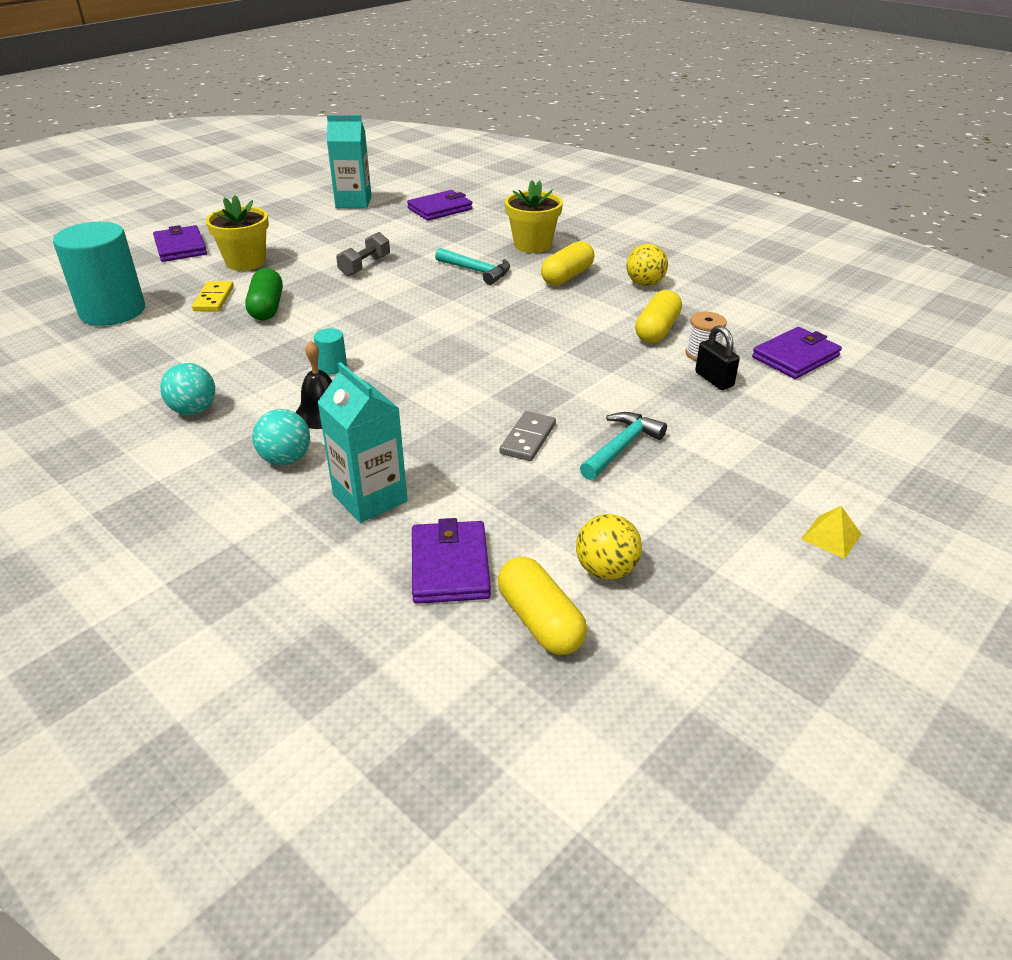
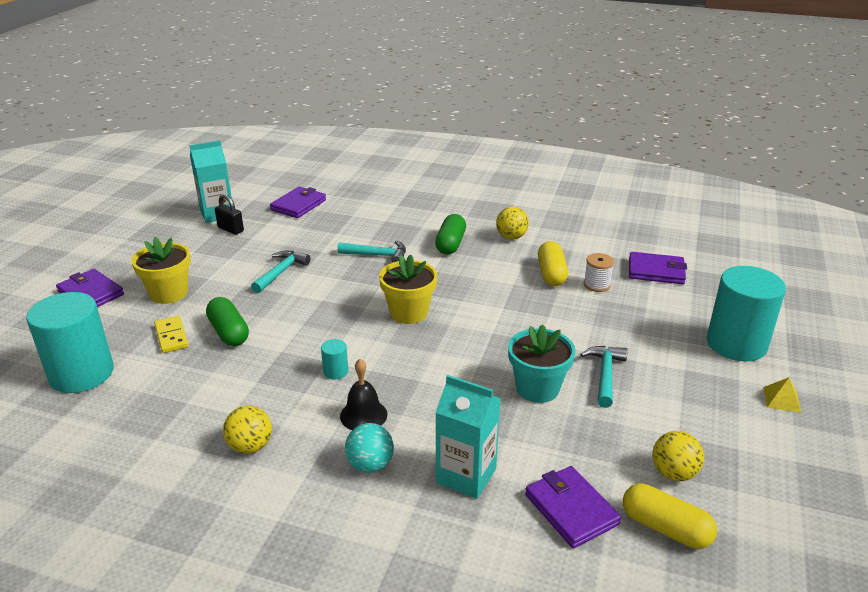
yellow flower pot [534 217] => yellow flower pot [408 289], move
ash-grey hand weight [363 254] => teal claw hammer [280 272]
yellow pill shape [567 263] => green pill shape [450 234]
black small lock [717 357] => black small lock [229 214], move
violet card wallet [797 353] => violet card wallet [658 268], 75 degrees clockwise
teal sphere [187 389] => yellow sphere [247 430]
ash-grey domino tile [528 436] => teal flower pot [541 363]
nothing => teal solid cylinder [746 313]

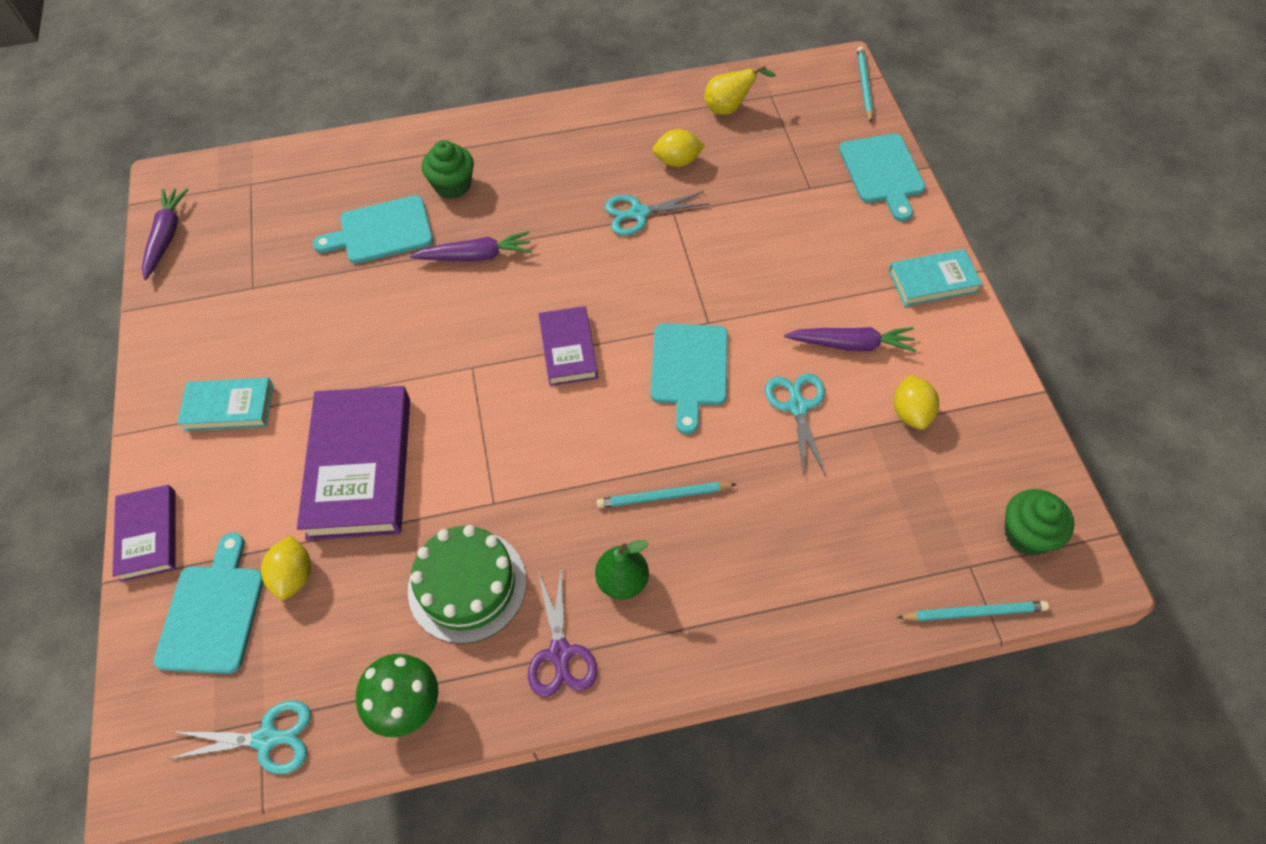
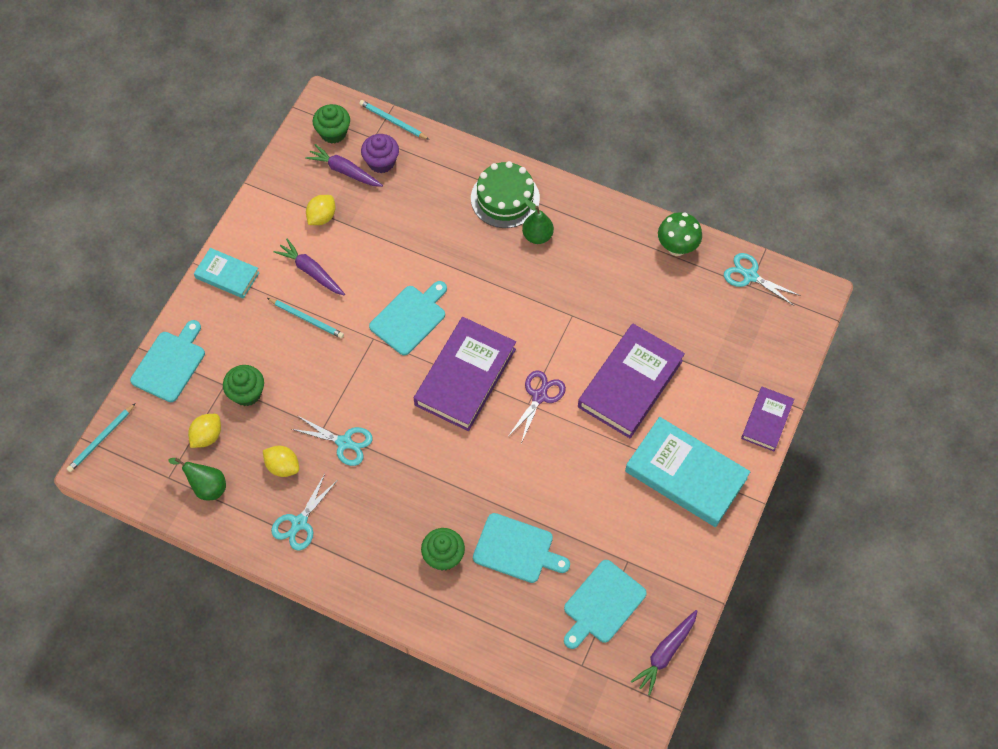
yellow pear [739 90] => green pear [197 479]
violet root vegetable [471 246] => violet root vegetable [344 165], move
violet hardcover [568 346] => violet hardcover [465 374], x1.79
teal shears [795 425] => teal shears [304 512], move
teal hardcover [225 404] => teal hardcover [687 472], x1.79
teal wooden pencil [667 495] => teal wooden pencil [305 318], move
green gateau [467 584] => green gateau [505 194], move
teal bread board [208 603] => teal bread board [605 604], move
yellow lemon [286 568] => yellow lemon [204 431], move
violet shears [562 633] => violet shears [536 407], move
nothing => violet muffin [380 153]
nothing => green muffin [243 385]

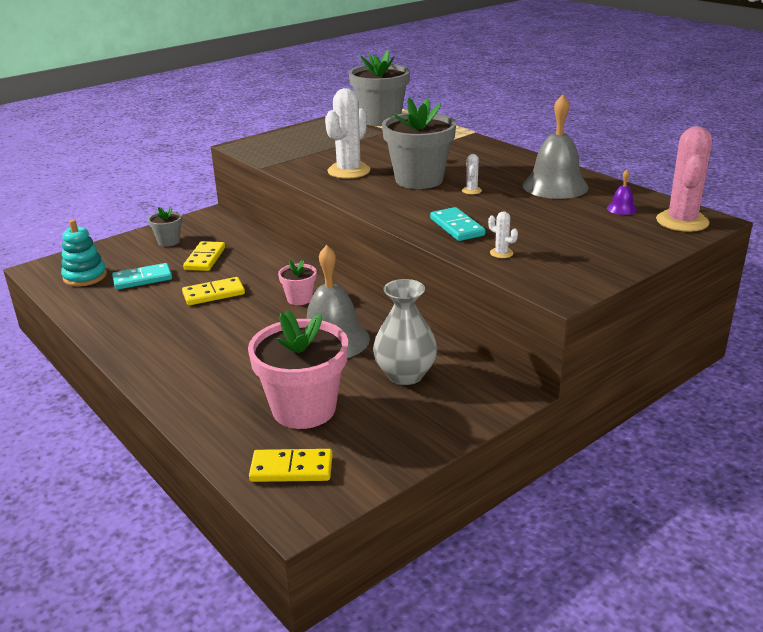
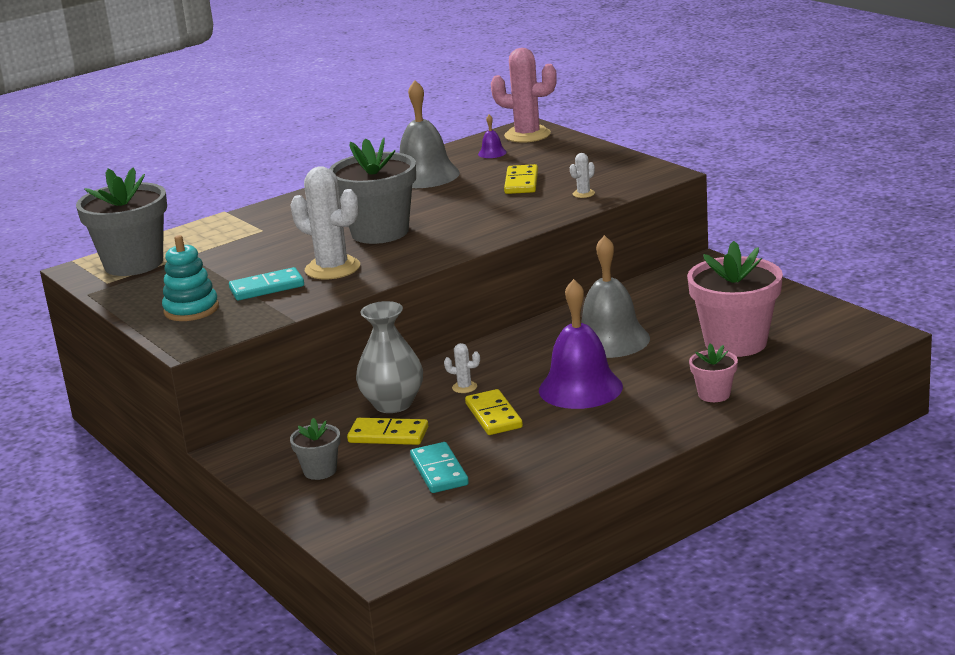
snow-white prickly plant [472 174] => snow-white prickly plant [462 368], move
teal domino tile [457 224] => teal domino tile [266 284], move
teal stacking rings [84 252] => teal stacking rings [190 278], move
rose-pink flower pot [297 282] => rose-pink flower pot [713 372], move
ash-grey flower vase [405 332] => ash-grey flower vase [389 357], move
yellow domino tile [290 465] => yellow domino tile [521 179], move
nothing => violet hand bell [581 344]

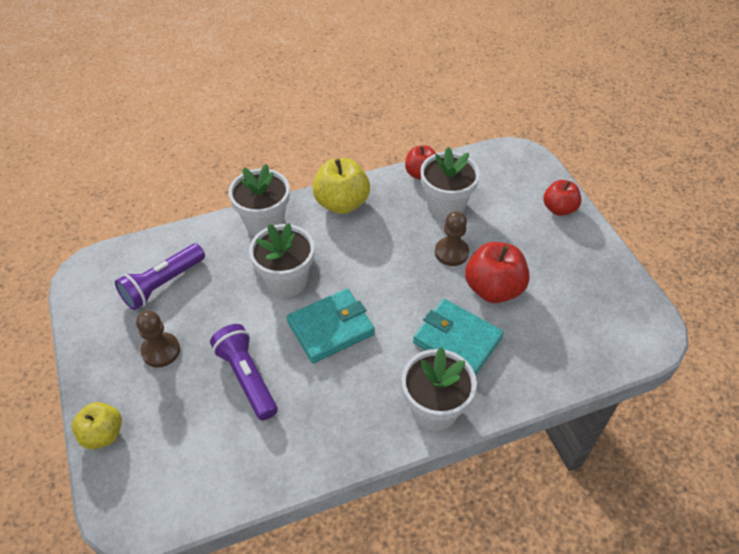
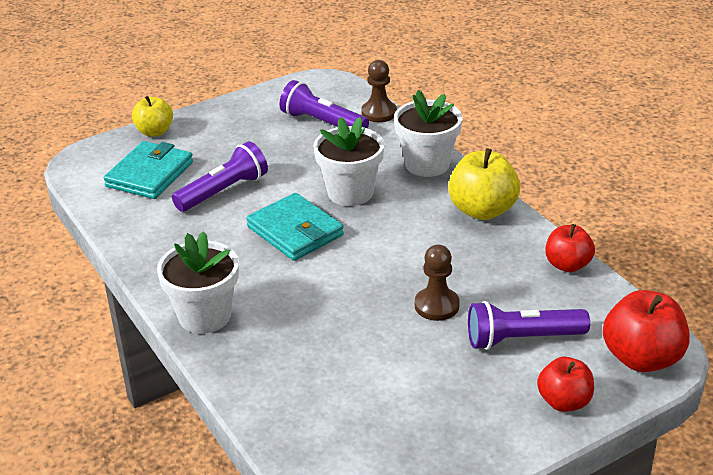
snow-white flower pot [450 183] => nothing
crimson apple [497 272] => crimson apple [646 331], move
teal card wallet [458 337] => teal card wallet [148 170], move
russet game pawn [158 339] => russet game pawn [379 91], move
nothing => violet torch [529 325]

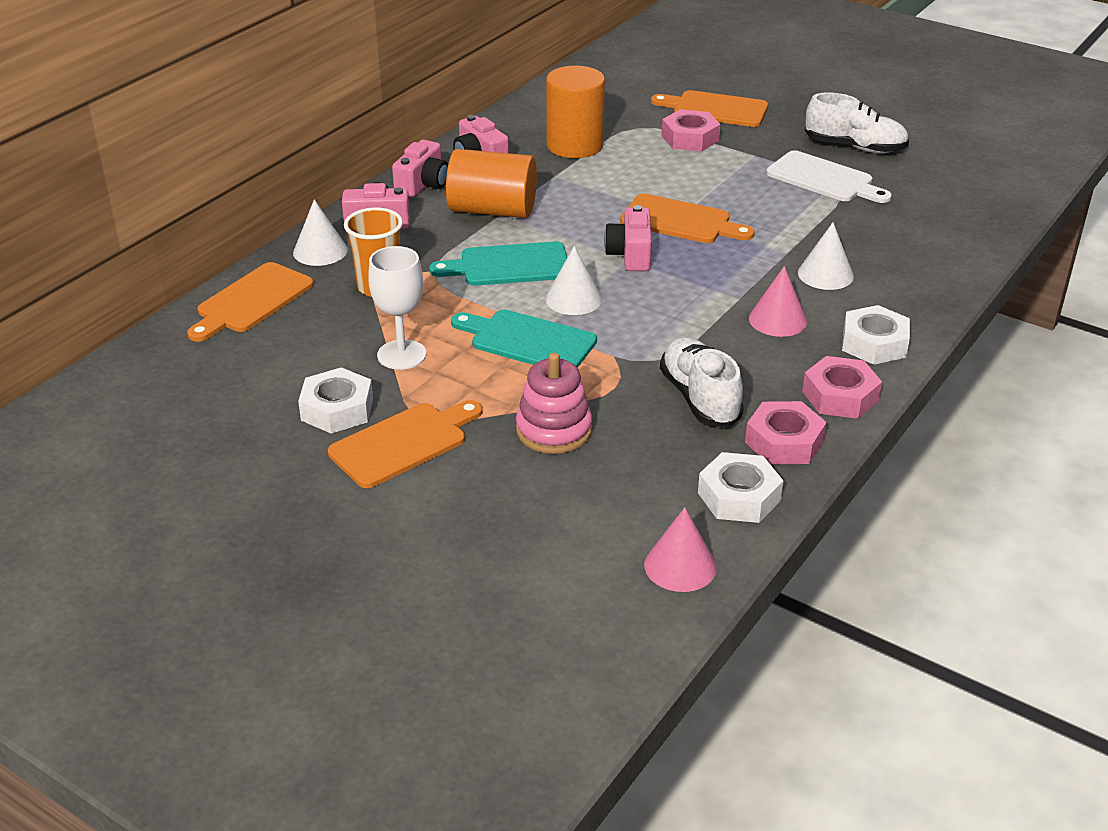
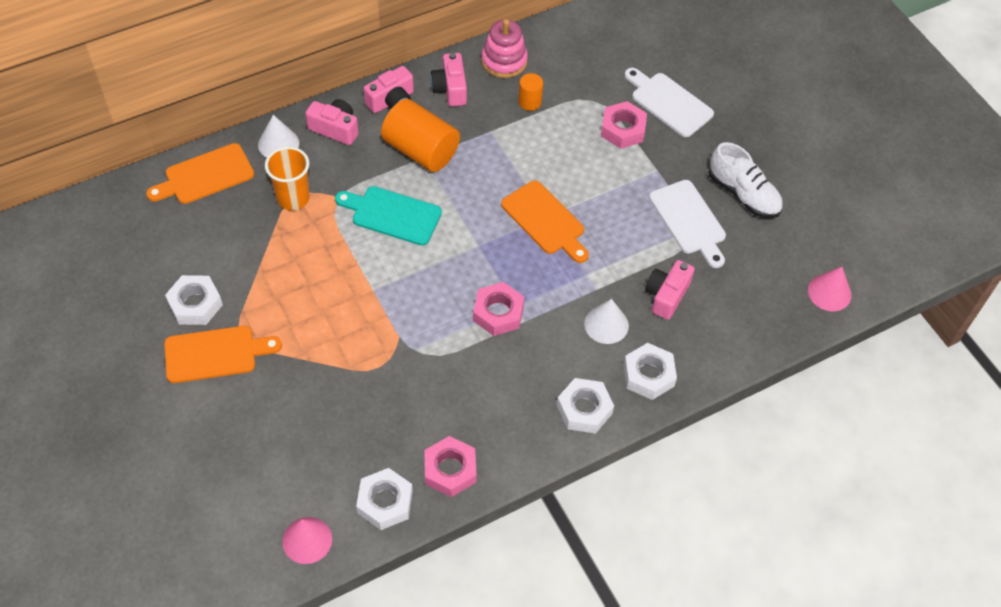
orange solid cylinder [575 112] => orange solid cylinder [530 92], x0.49
orange bread board [709 108] => snow-white bread board [669 102]
rose-pink camera [628 238] => rose-pink camera [670 290], move
snow-white chalice [397 308] => nothing
snow-white solid cone [573 280] => nothing
rose-pink solid cone [778 301] => rose-pink solid cone [830 289], move
teal bread board [524 339] => nothing
snow-white lace-up shoe [702 382] => nothing
rose-pink stacking rings [554 403] => rose-pink stacking rings [504 48], move
rose-pink nut [842 387] => rose-pink nut [498 309], move
nothing => snow-white nut [650 371]

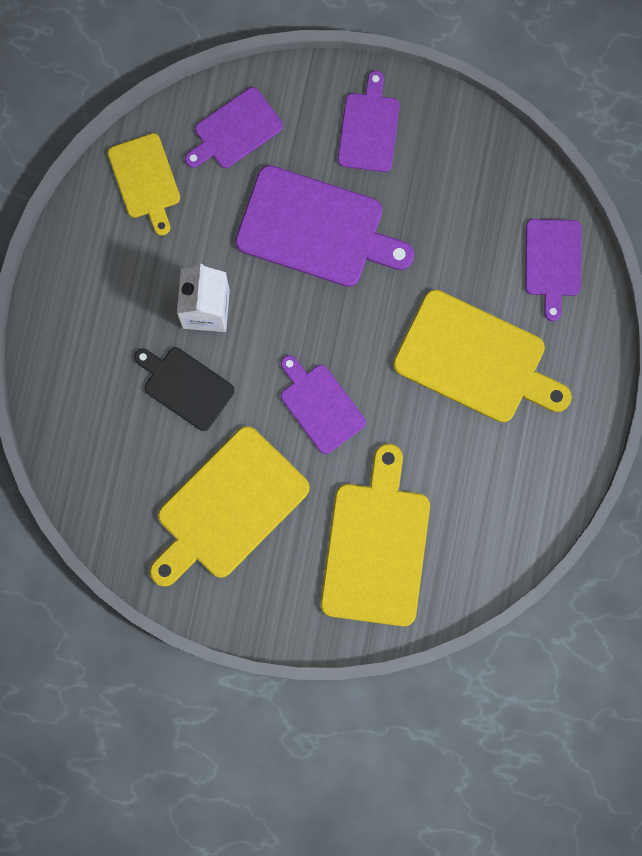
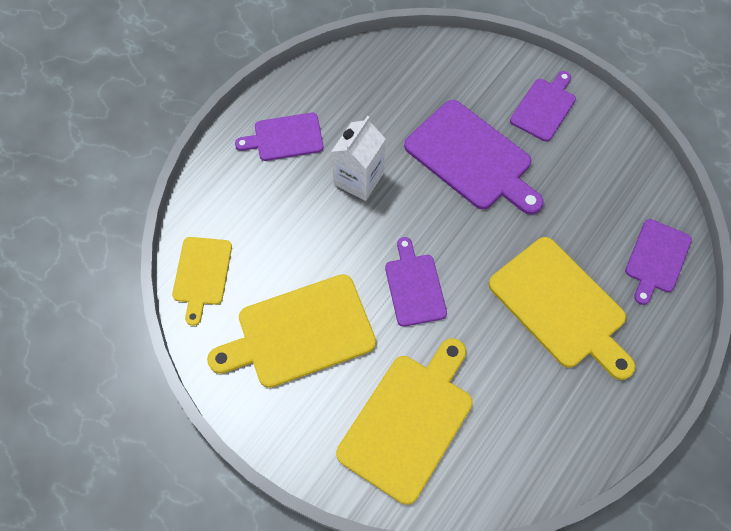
violet bread board [234 127] => violet bread board [279 137], move
yellow bread board [143 184] => yellow bread board [202 281], move
black bread board [184 389] => nothing

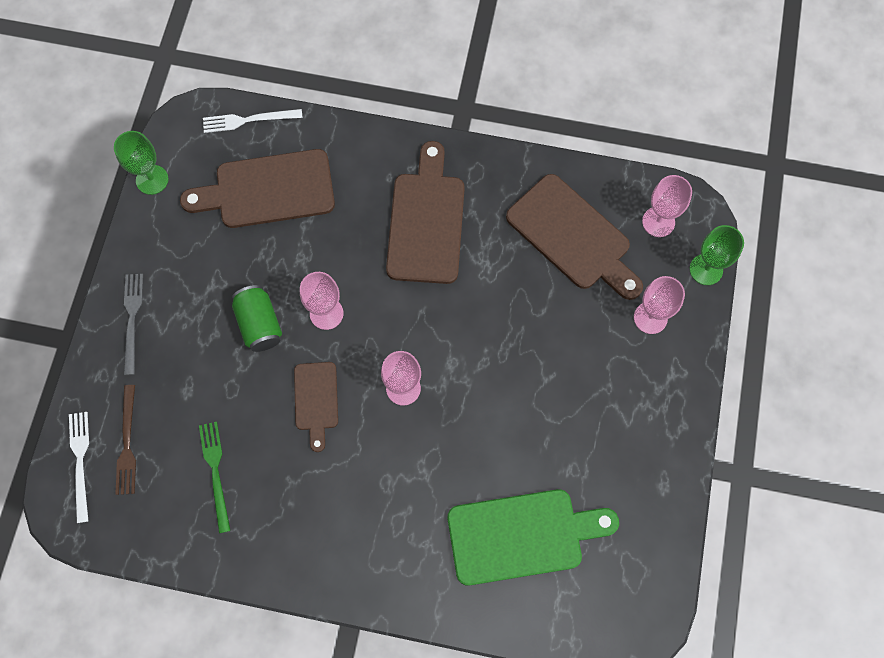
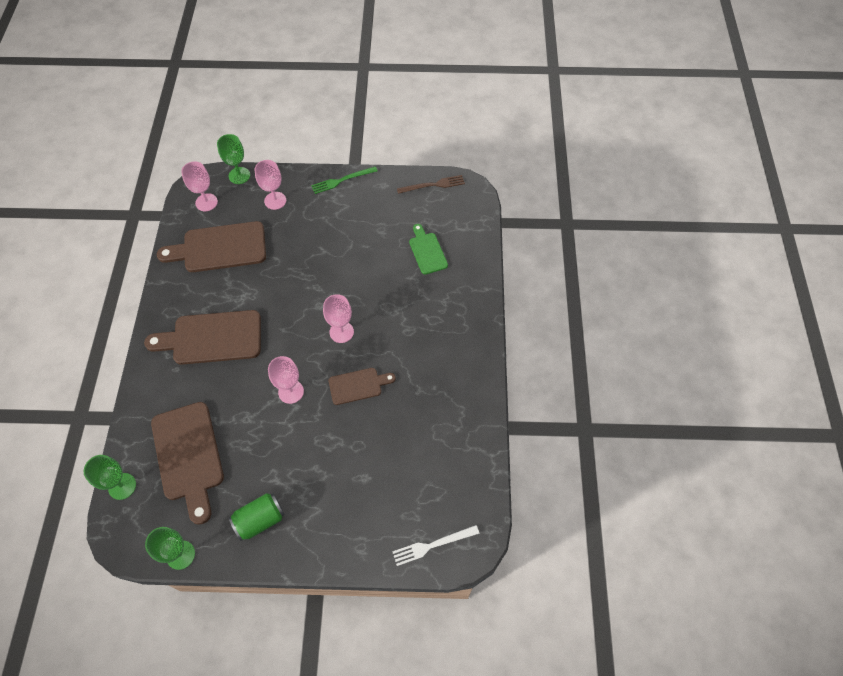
snow-white dinner fork [253 121] => green chalice [110 477]
russet bread board [574 237] => russet bread board [211 246], 135 degrees counterclockwise
ash-grey dinner fork [133 324] => nothing
green soda can [257 318] => green soda can [257 517], move
russet dinner fork [125 440] => russet dinner fork [431 184], move
green dinner fork [215 477] => green dinner fork [344 180], move
green bread board [533 537] => green bread board [428 249], x0.56

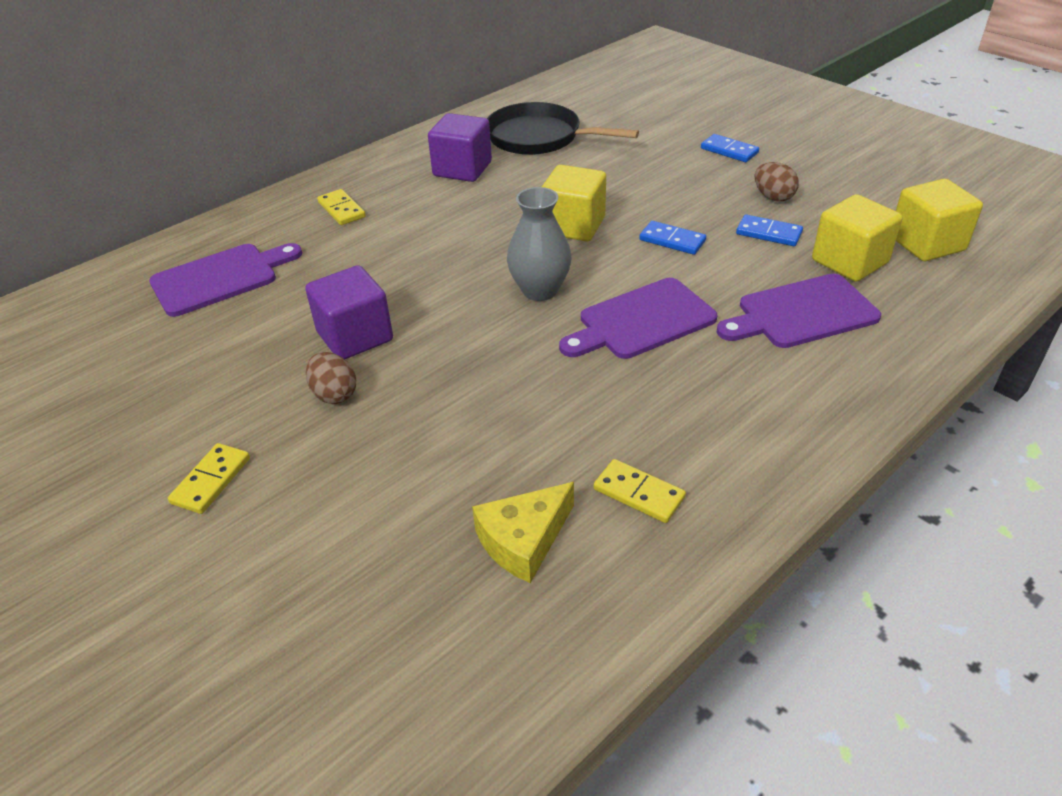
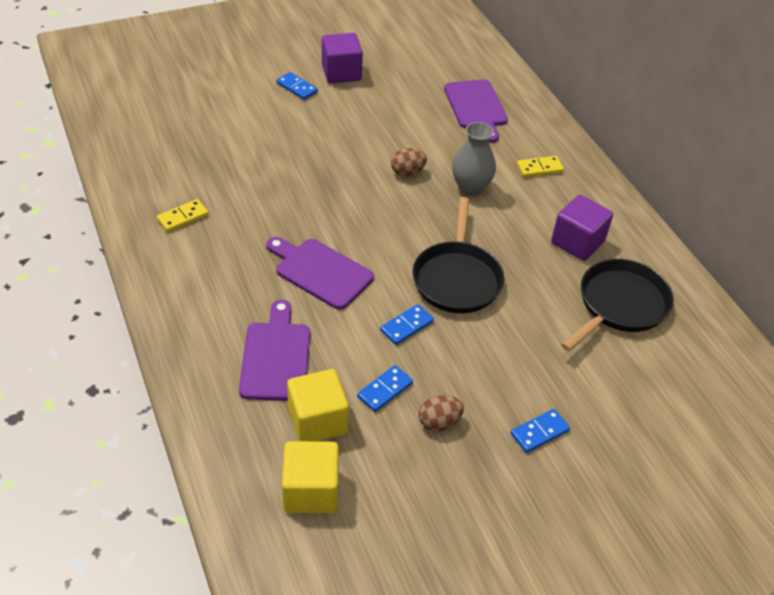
yellow block [574 203] => black pan [458 255]
ash-grey flower vase [539 244] => ash-grey flower vase [474 159], move
violet block [349 312] => violet block [342 58], move
violet bread board [638 318] => violet bread board [320 273], 45 degrees counterclockwise
russet toy egg [331 378] => russet toy egg [409 162], move
yellow domino tile [209 478] => blue domino tile [297 86]
yellow cheese [523 532] => nothing

